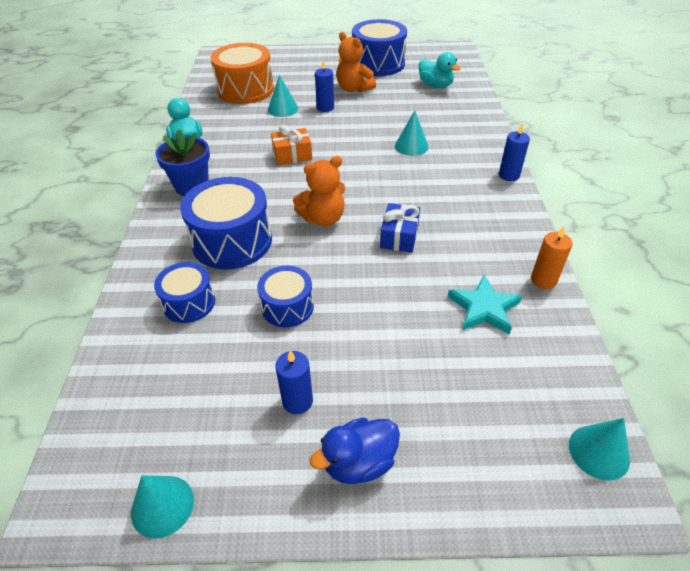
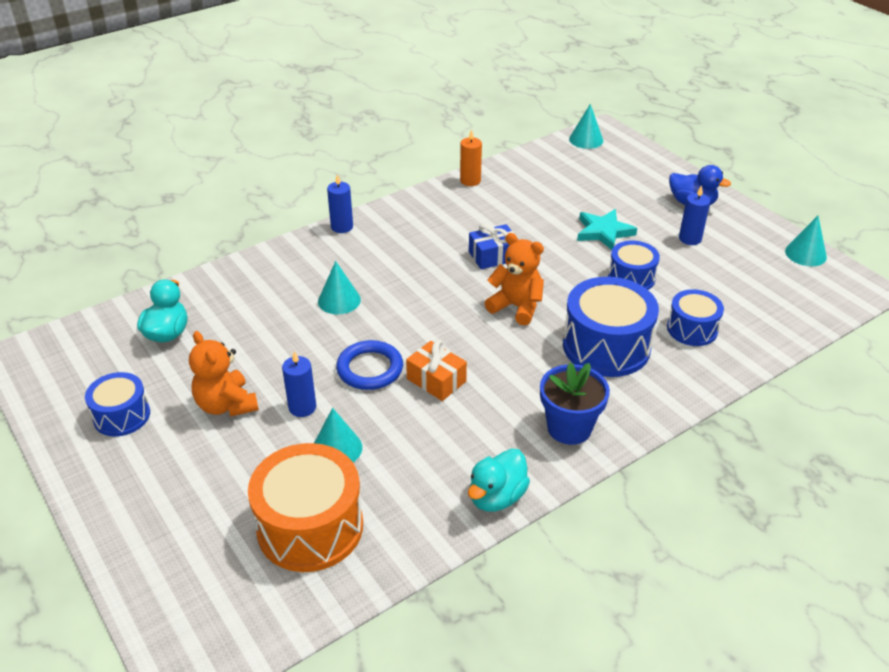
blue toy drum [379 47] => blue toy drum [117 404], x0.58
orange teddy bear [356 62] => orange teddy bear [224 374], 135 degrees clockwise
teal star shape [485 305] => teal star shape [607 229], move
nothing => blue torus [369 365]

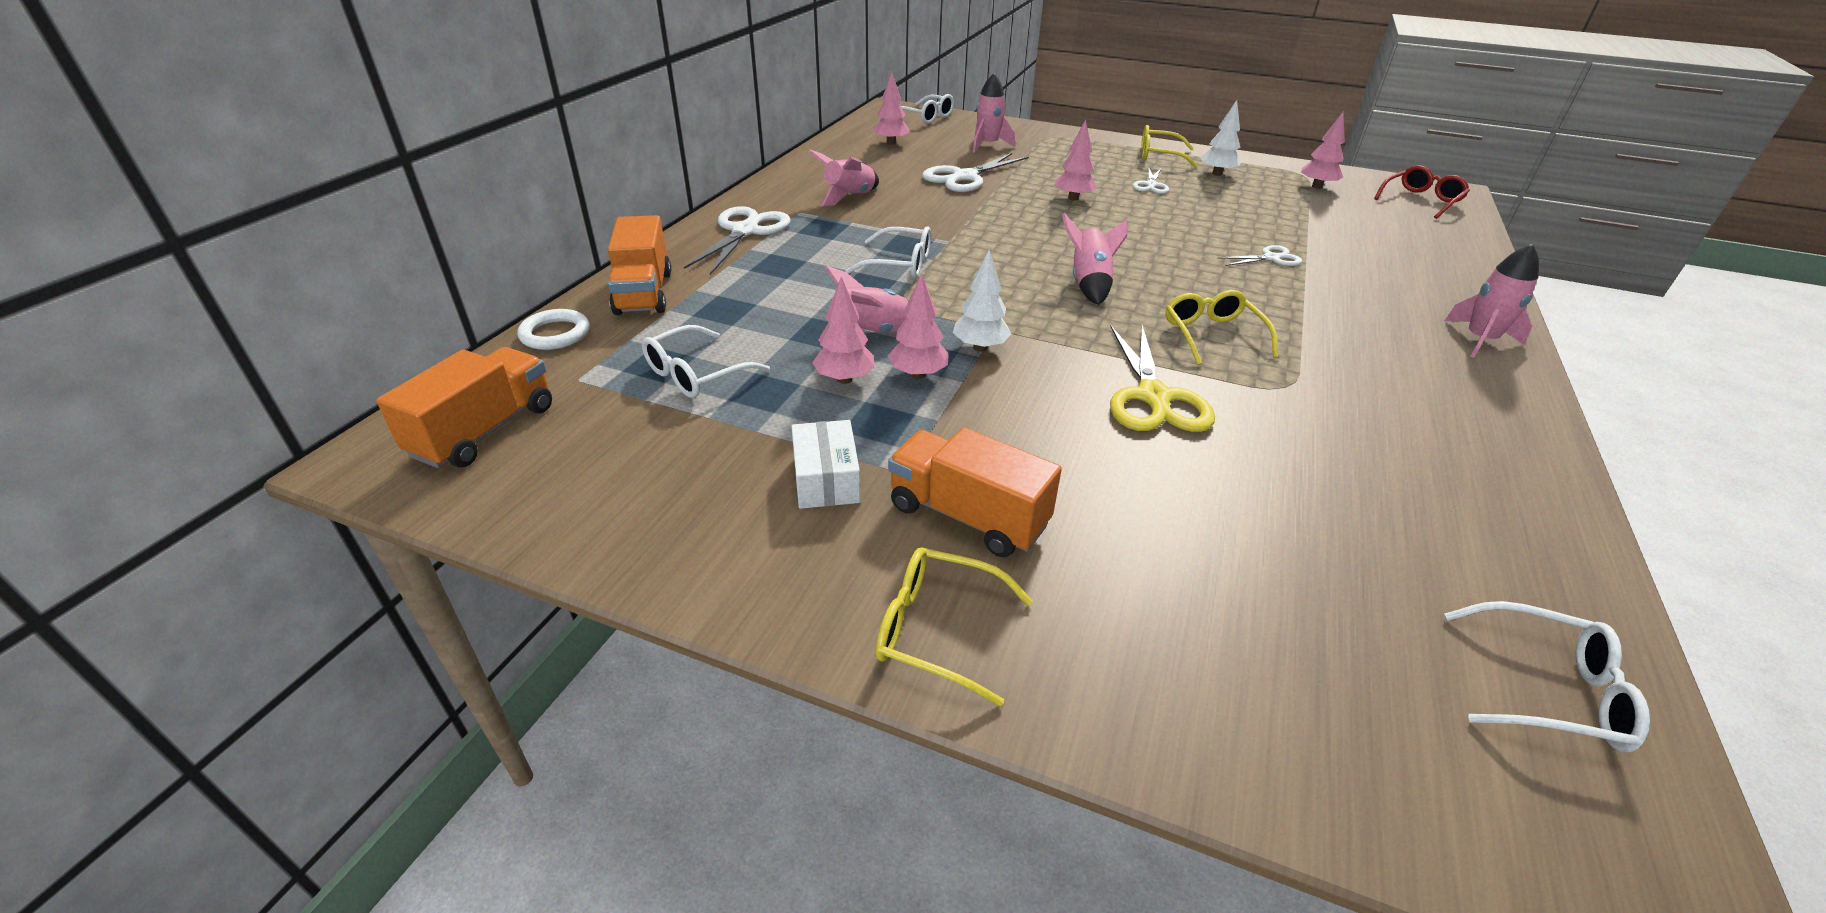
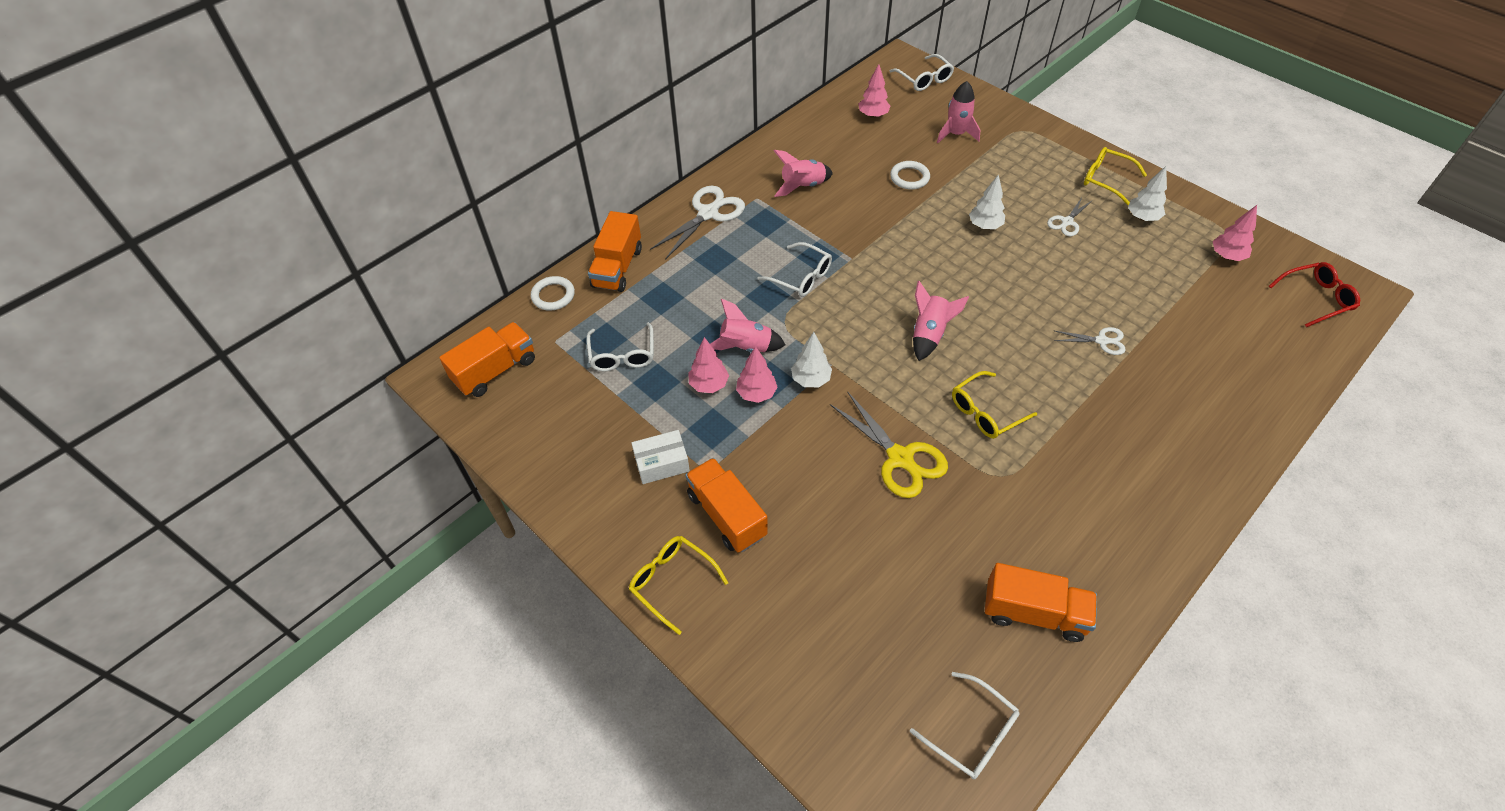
rose-pink tree [1076 160] => snow-white tree [987 201]
snow-white shears [975 172] => snow-white torus [910 175]
rose-pink rocket [1492 301] => nothing
yellow spectacles [1221 327] => yellow spectacles [994 405], 135 degrees counterclockwise
snow-white spectacles [706 361] => snow-white spectacles [620 346], 75 degrees counterclockwise
yellow shears [1162 378] => yellow shears [889 444], 60 degrees counterclockwise
snow-white parcel [825 464] => snow-white parcel [661 457], 60 degrees clockwise
nothing => orange lorry [1041 602]

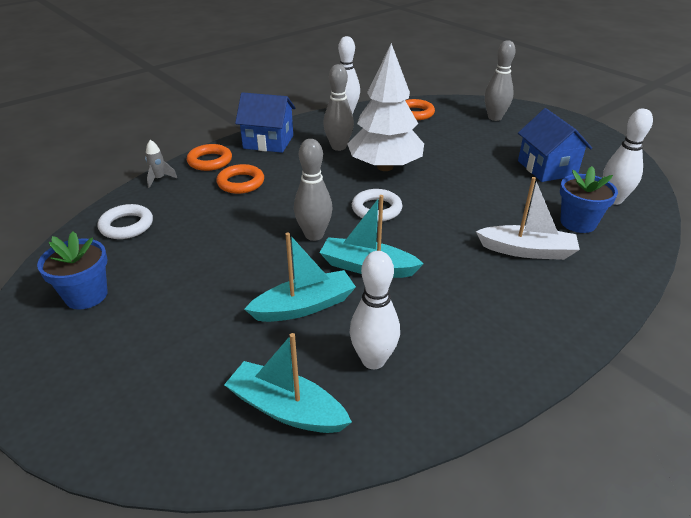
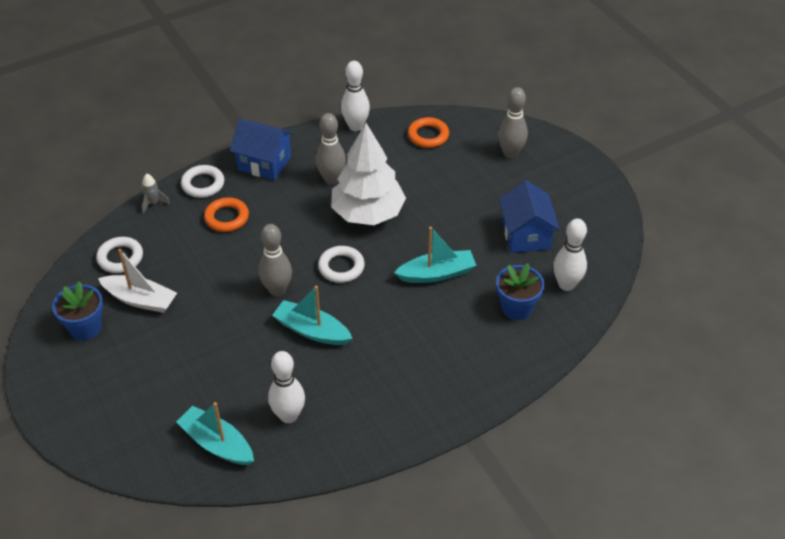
orange torus [209 157] => snow-white torus [203 181]
snow-white boat [528 218] => snow-white boat [137 281], move
teal boat [300 277] => teal boat [435 255], move

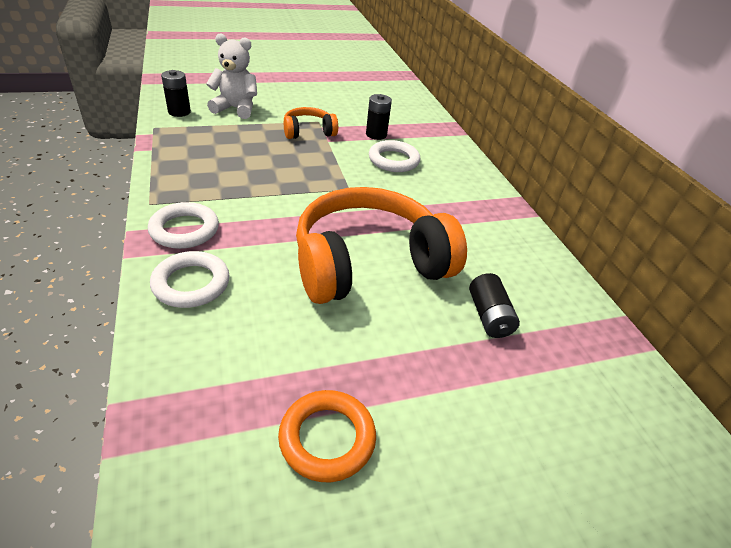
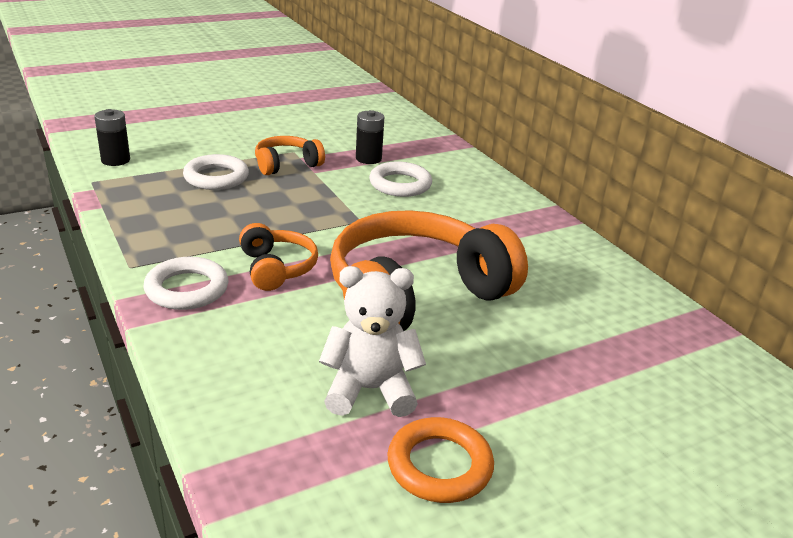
snow-white teddy bear [231 76] => snow-white teddy bear [372 341], move
snow-white torus [190 279] => snow-white torus [216 172], move
black battery [494 305] => nothing
nothing => orange headset [278 257]

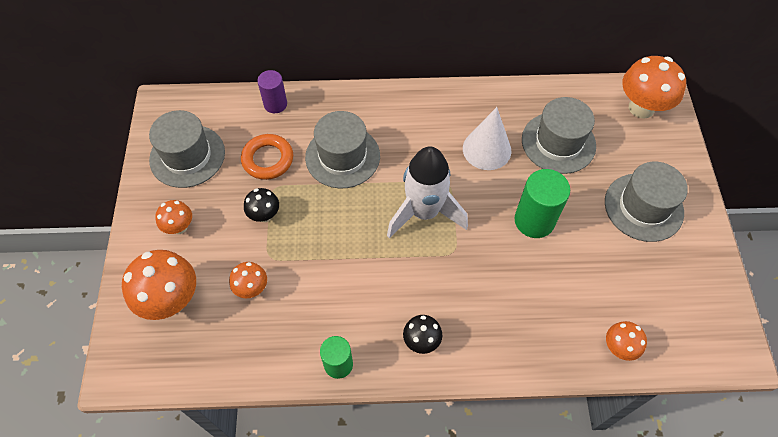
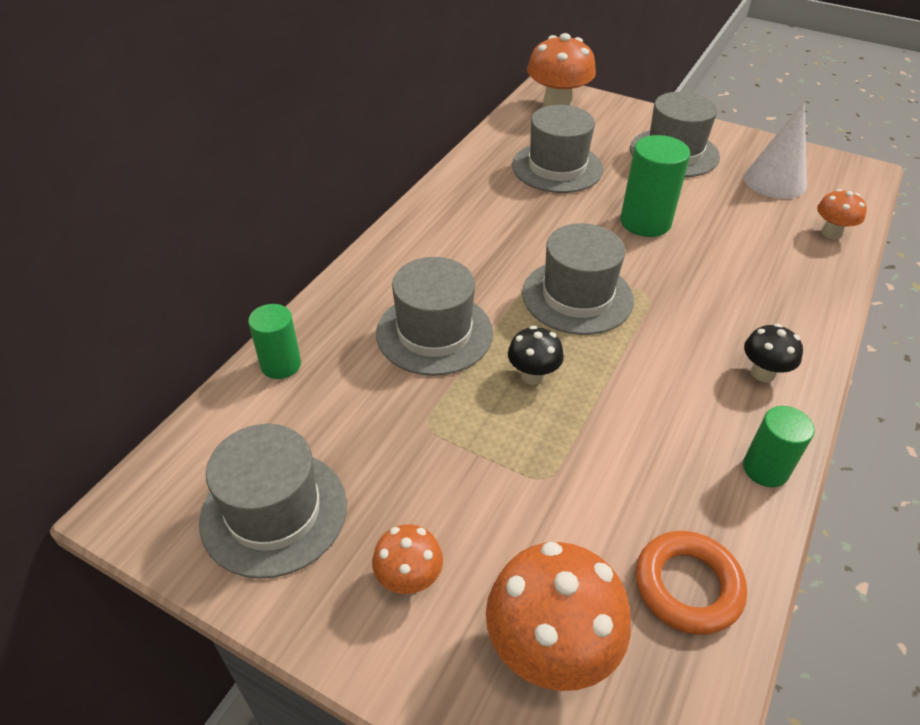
violet solid cylinder [272 91] => green solid cylinder [274 341]
snow-white solid cone [487 138] => snow-white solid cone [775 150], move
orange torus [267 157] => orange torus [691 583], move
snow-white rocket [427 192] => ash-grey tall hat [578 279]
black mushroom [261 205] => black mushroom [536 355], move
orange mushroom [248 280] => nothing

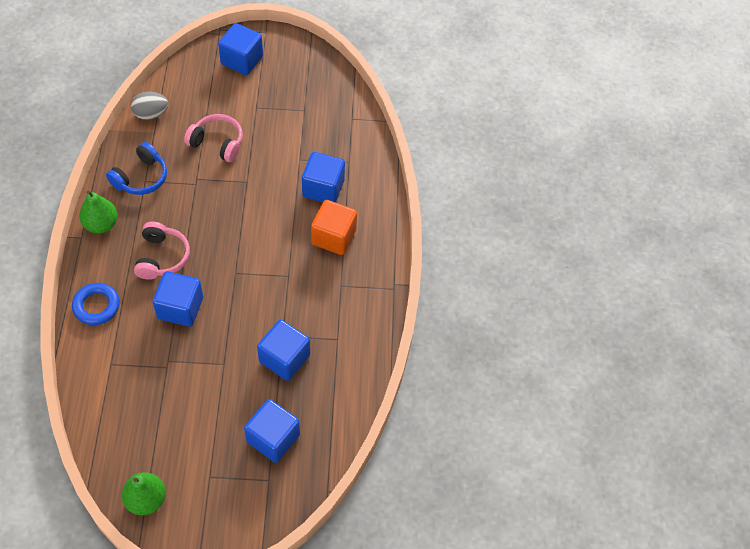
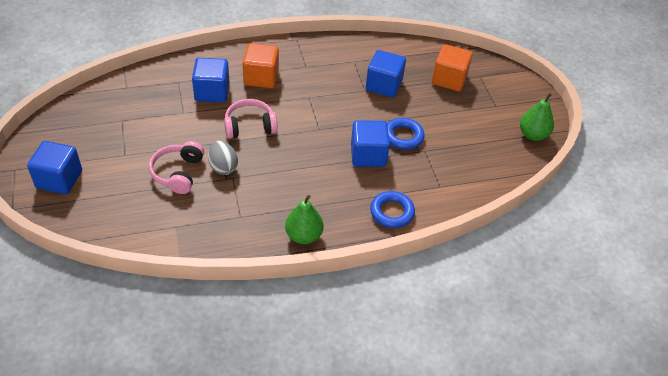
ash-grey toy egg [149 106] => ash-grey toy egg [223 158], move
blue headset [136 168] => nothing
rose-pink headset [162 251] => rose-pink headset [251 119], move
blue block [272 431] => orange block [452 67]
nothing => blue torus [406 134]

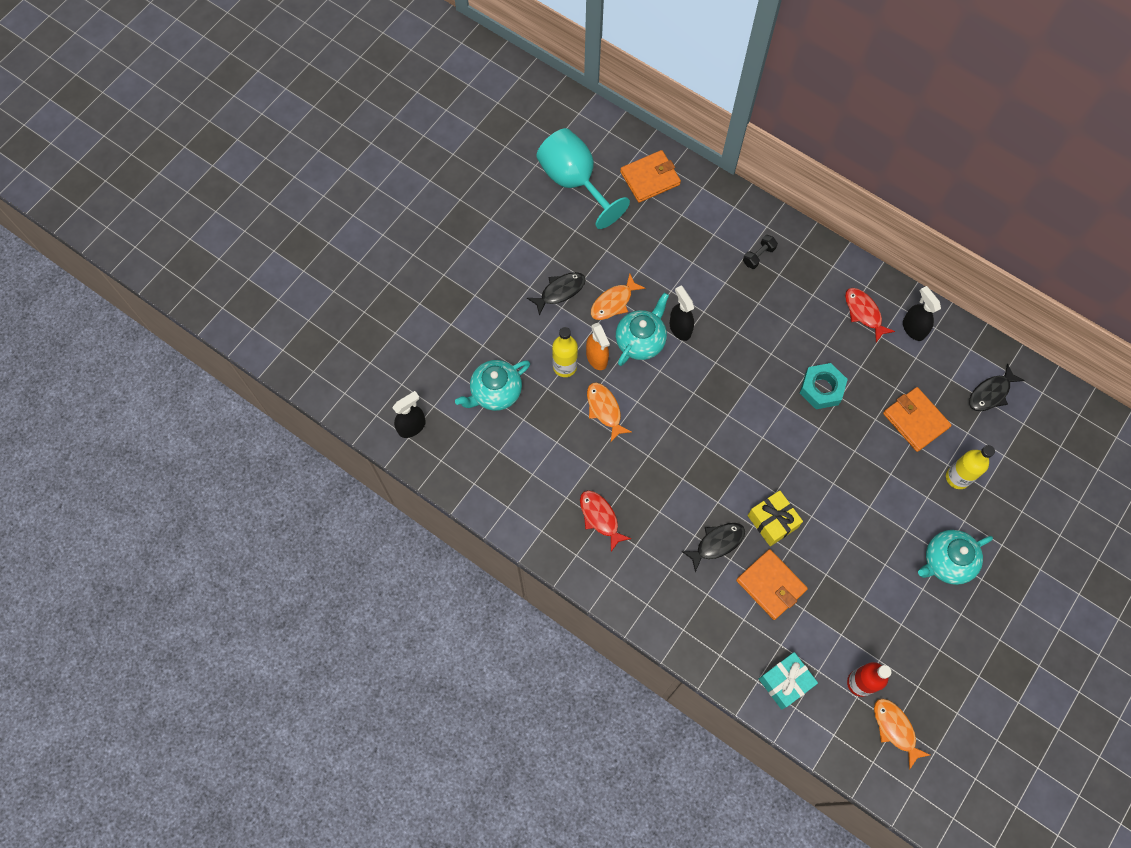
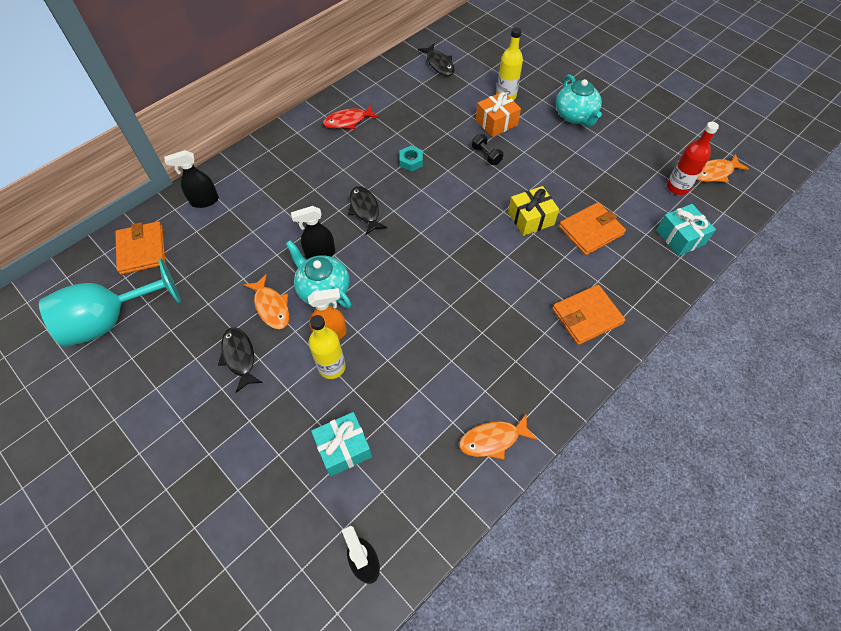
black hand weight [760 252] => black hand weight [487 149], move
black sprayer [922 313] => black sprayer [191 179], move
teal tea pot [492 385] => teal gift [341 444]
teal nut [824 386] => teal nut [411 158], x0.63
orange fish figure [609 412] => orange fish figure [498 437], move
orange card wallet [917 419] => orange card wallet [588 315], move
crimson fish figure [606 521] => nothing
black fish figure [713 547] => black fish figure [368 210], move
nothing => orange gift [498 114]

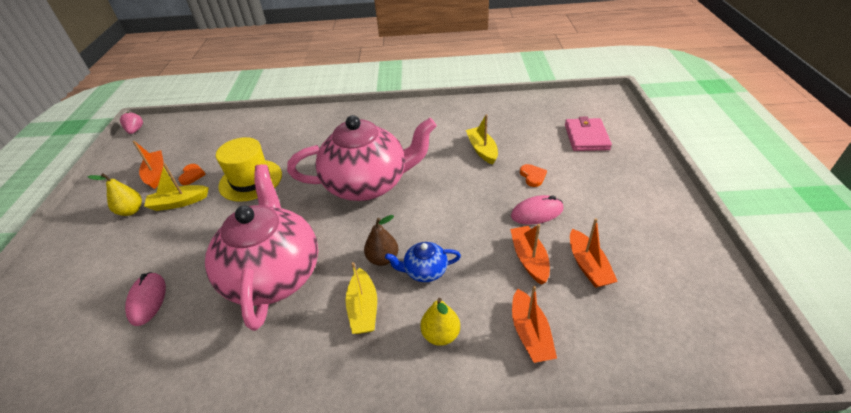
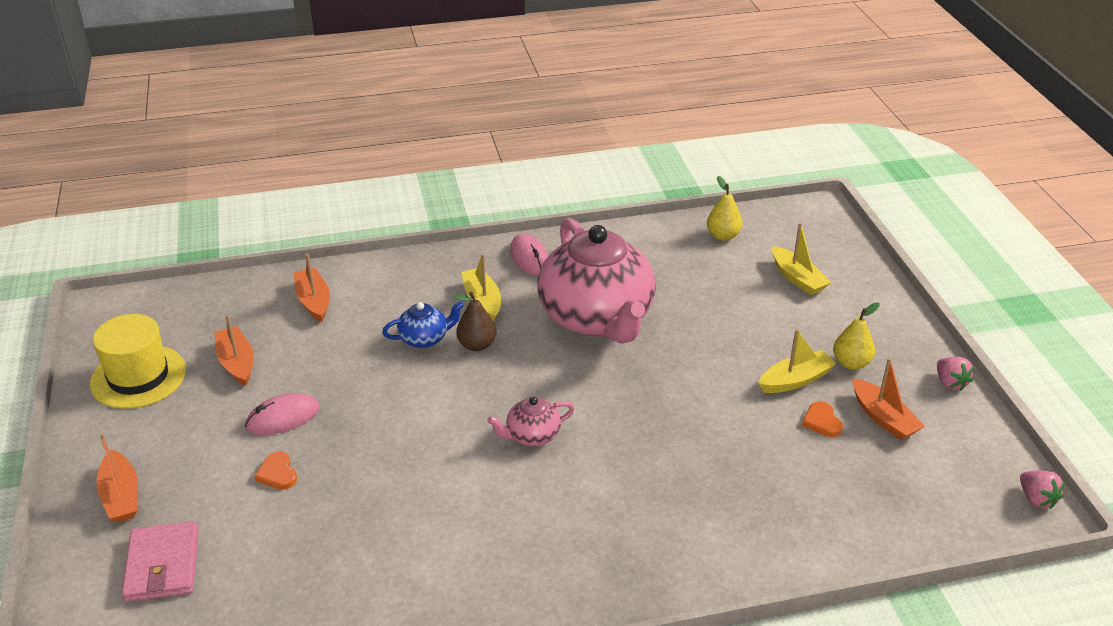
yellow boat [482 139] => yellow boat [801 259], move
rose-pink tea pot [362 158] => rose-pink tea pot [531 421], x0.42
yellow tall hat [249 169] => yellow tall hat [138 361], move
orange boat [530 254] => orange boat [117 477], move
rose-pink mouse [145 299] => rose-pink mouse [529 255], move
yellow pear [440 322] => yellow pear [725 208], move
nothing => rose-pink toy strawberry [955 374]

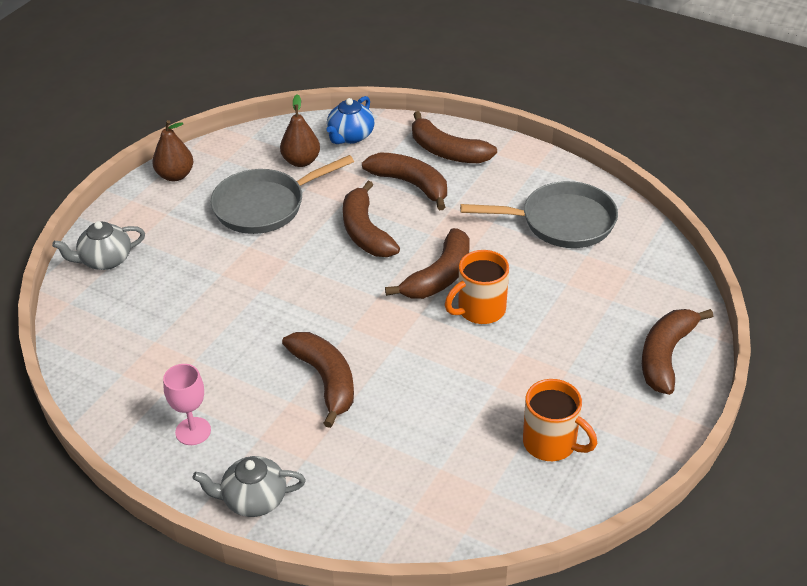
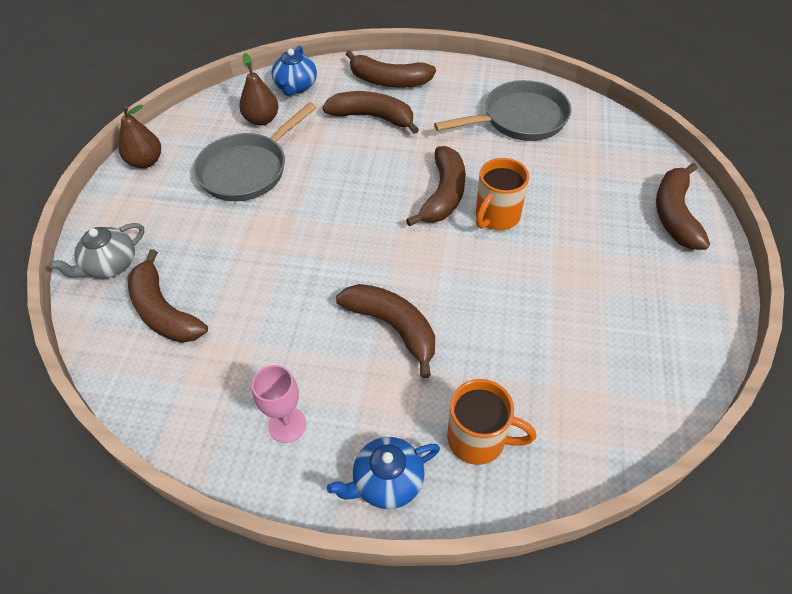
russet toy banana [371 219] => russet toy banana [168 296], move
orange mug [560 420] => orange mug [491 422], move
ash-grey tea pot [249 486] => blue tea pot [383 473]

